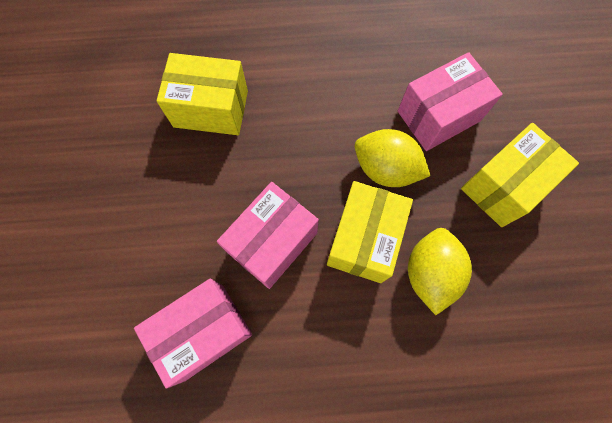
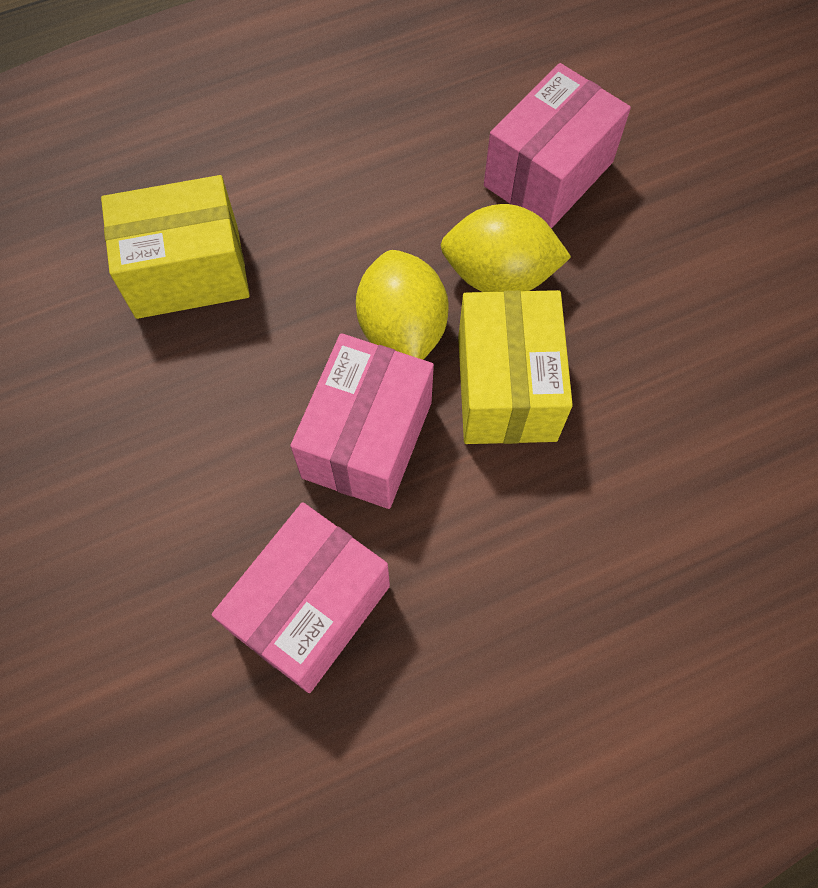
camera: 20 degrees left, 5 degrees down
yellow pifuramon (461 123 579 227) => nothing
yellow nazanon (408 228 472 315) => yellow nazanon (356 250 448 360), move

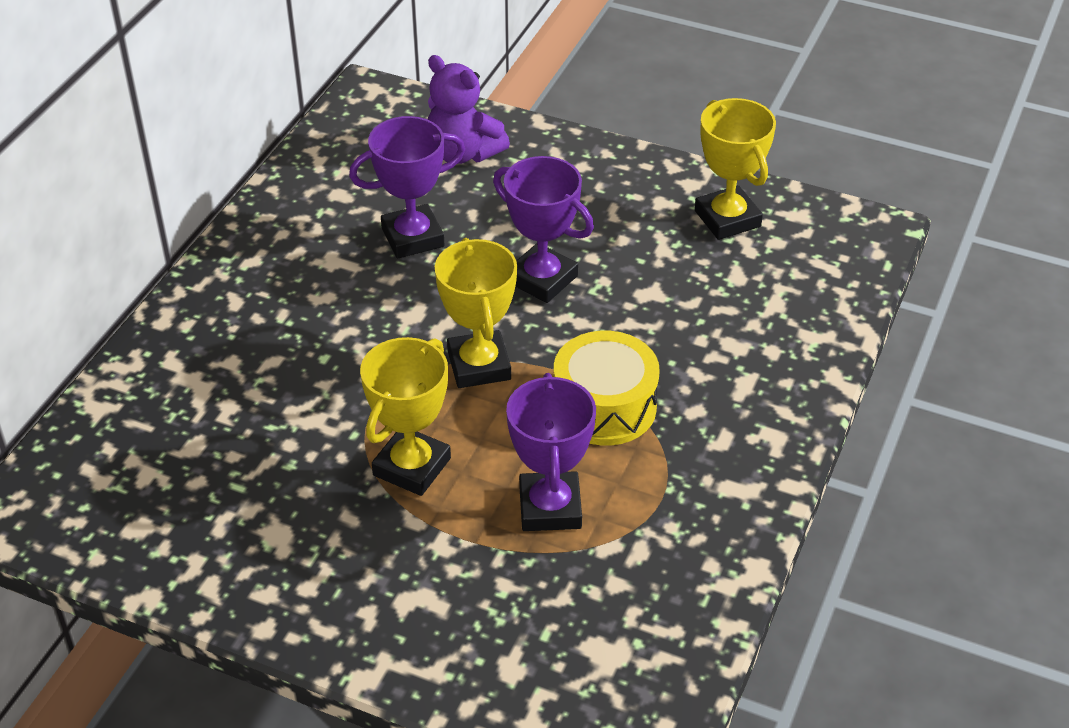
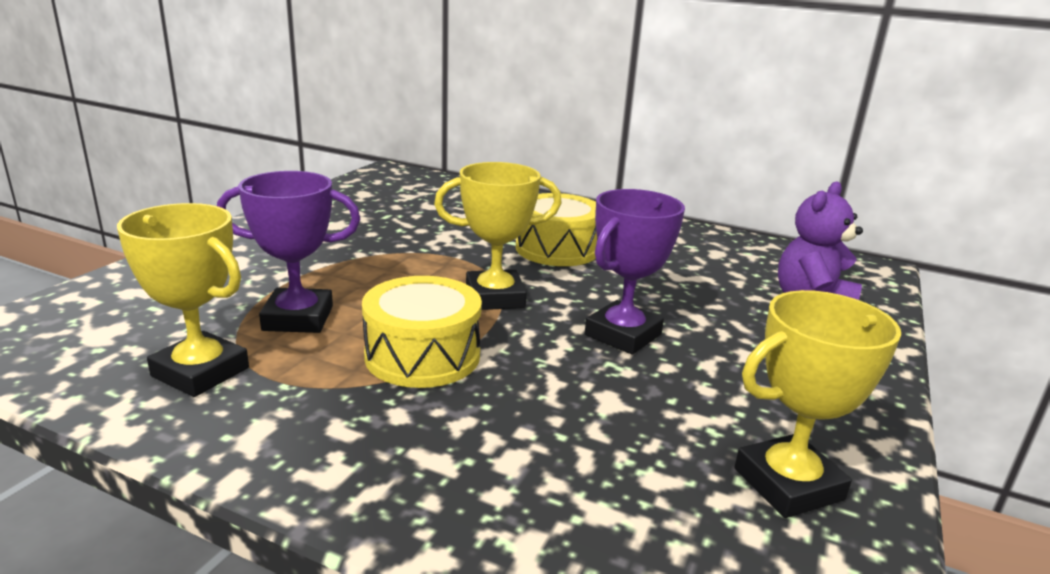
camera: 90 degrees right, 20 degrees down
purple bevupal (349 116 465 259) => nothing
yellow bevupal (360 337 451 496) => yellow bevupal (117 203 249 397), move
nothing => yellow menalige (516 193 597 266)

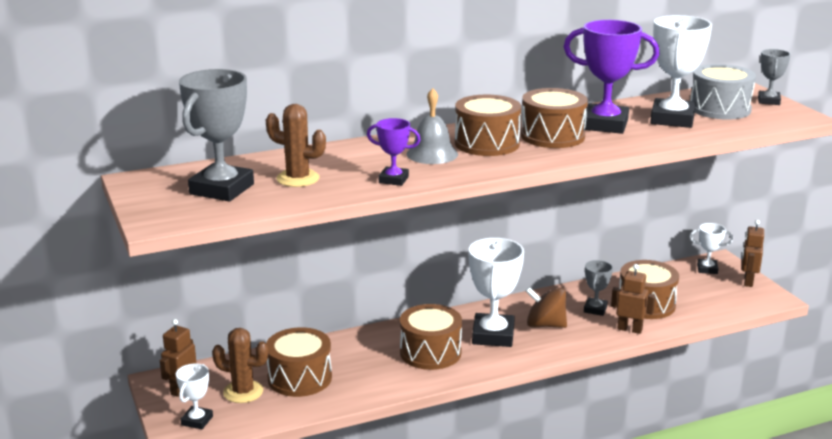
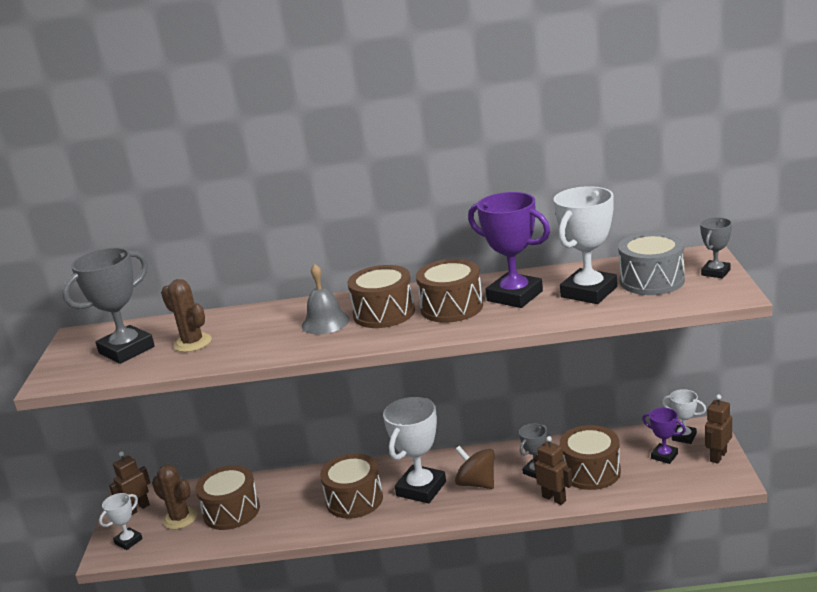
camera: 25 degrees right, 0 degrees up
purple bevupal (367 118 421 186) => purple bevupal (642 408 686 464), move

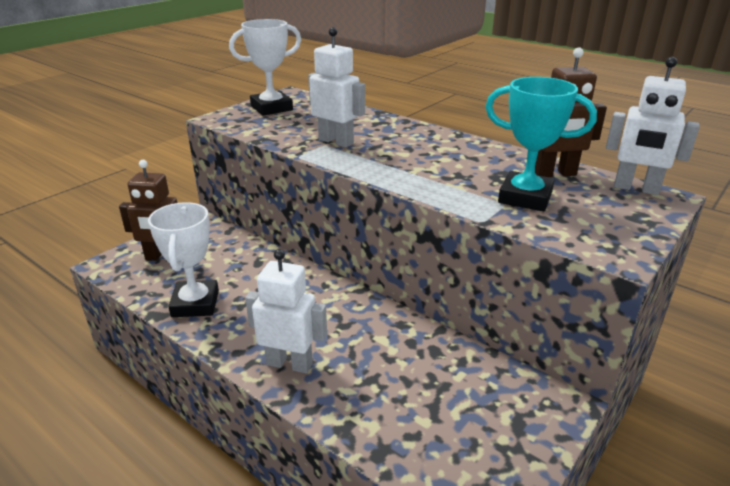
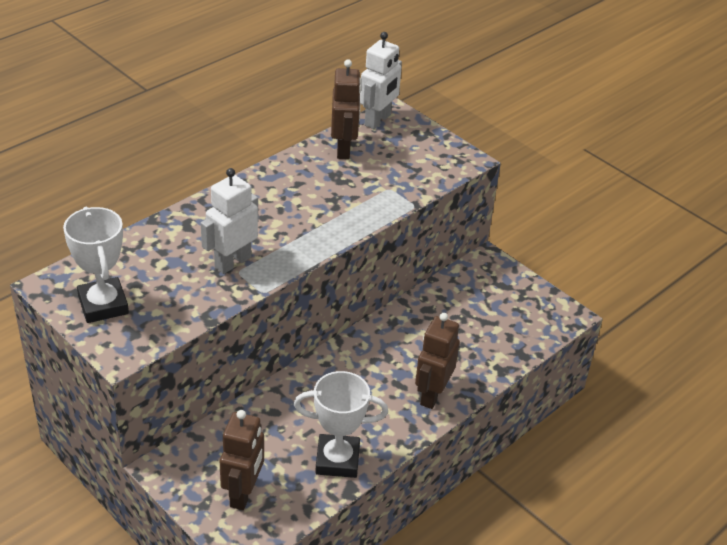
camera: 85 degrees left, 10 degrees up
turquoise bevupal (485 77 597 211) => nothing
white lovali (245 249 327 373) => brown lovali (415 313 460 409)

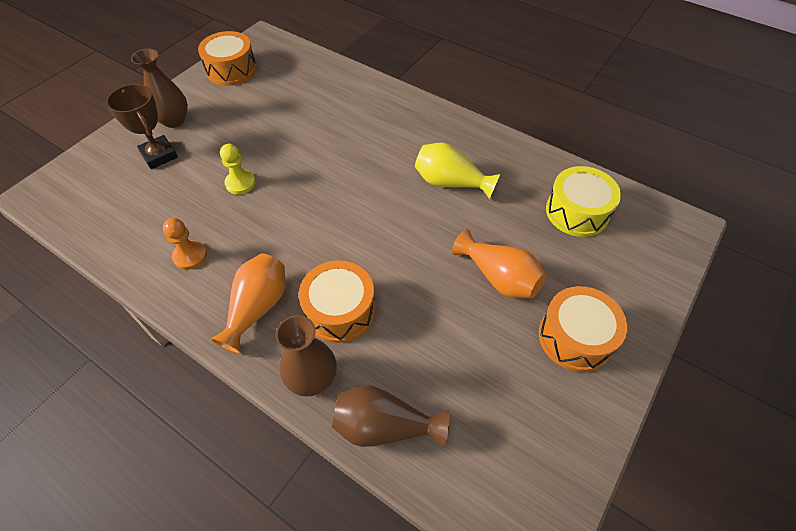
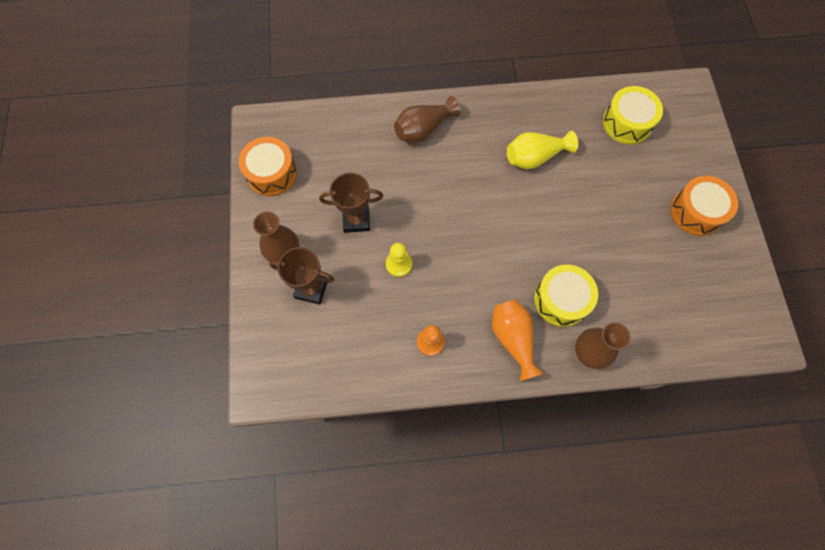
camera: 40 degrees left, 15 degrees up
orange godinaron (452 229 546 298) => nothing
orange menalige (299 260 375 343) => yellow menalige (534 265 598 327)
brown godinaron (332 385 449 448) => brown godinaron (394 96 461 143), move
nothing => brown bevupal (319 173 383 233)

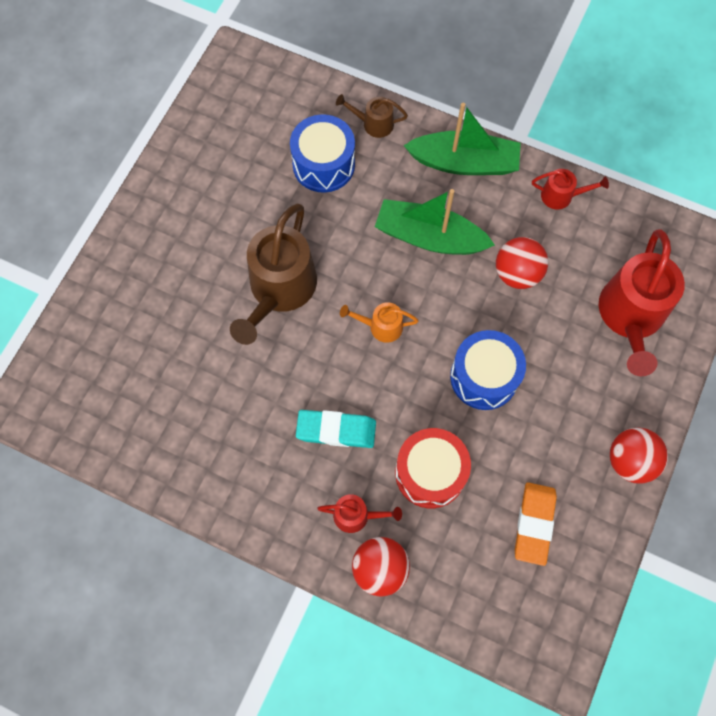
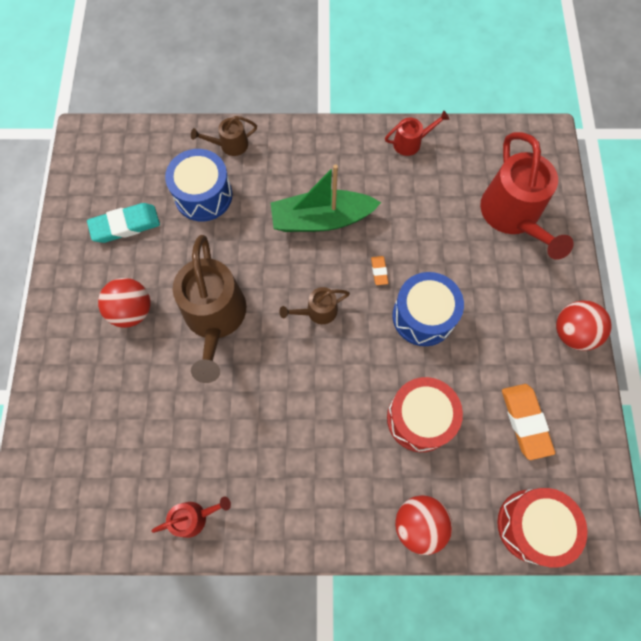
camera: 25 degrees left, 0 degrees up
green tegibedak (403 103 521 175) => nothing
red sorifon (496 237 548 289) => red sorifon (98 278 150 328), move
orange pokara (340 302 419 343) => brown pokara (280 287 350 324)
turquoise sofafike (296 410 376 448) => turquoise sofafike (87 203 160 243), move
red pokara (317 494 402 533) => red pokara (151 497 231 538), move
nothing => orange sofafike (371 256 388 285)
nothing => red menalige (497 488 588 568)

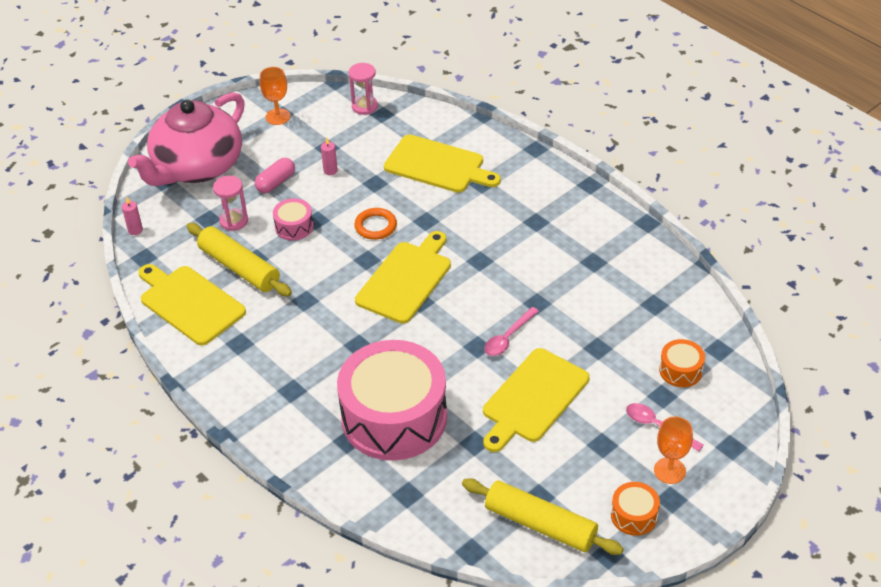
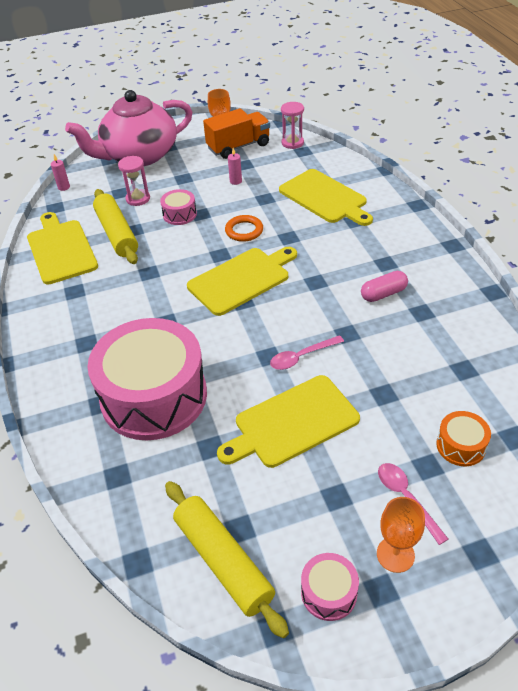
camera: 25 degrees right, 0 degrees up
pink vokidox (255 158 295 193) => pink vokidox (361 271 408 302), move
orange menalige (611 482 660 536) => pink menalige (301 553 359 621)
nothing => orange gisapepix (203 108 270 159)

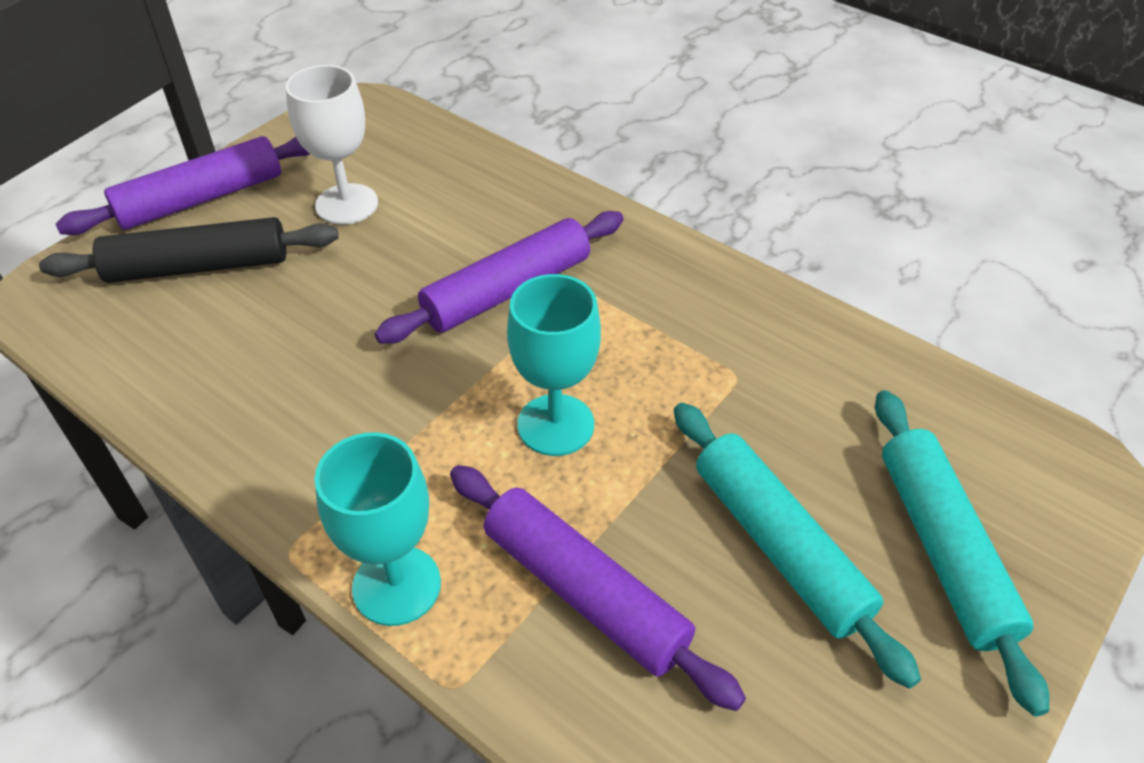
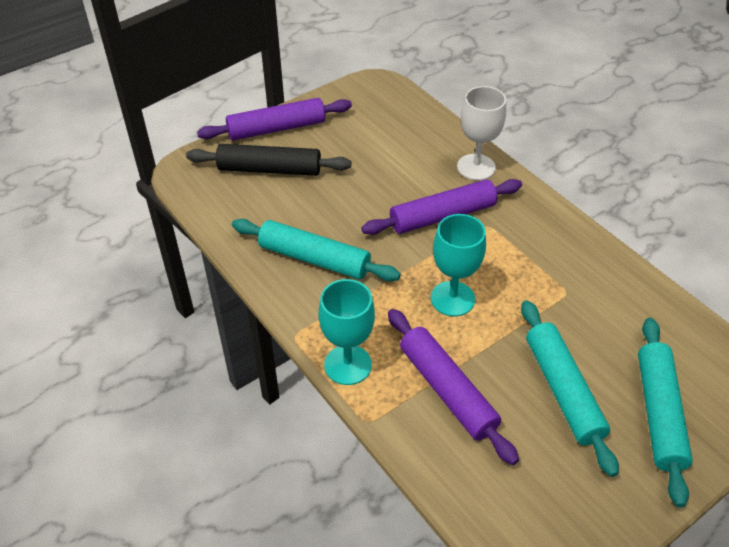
camera: 15 degrees right, 0 degrees up
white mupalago (286 65 378 225) => white mupalago (457 86 506 180), move
nothing => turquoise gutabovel (232 219 401 281)

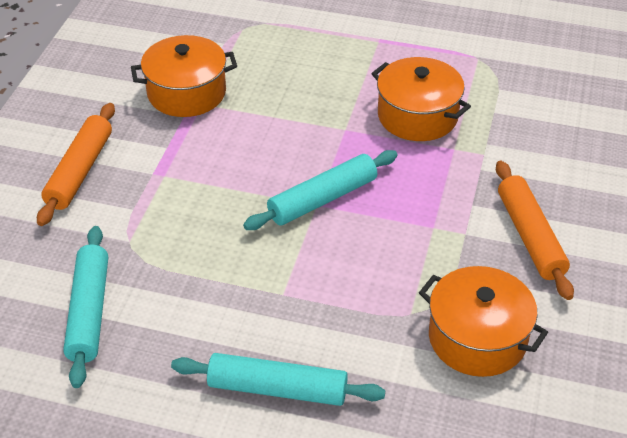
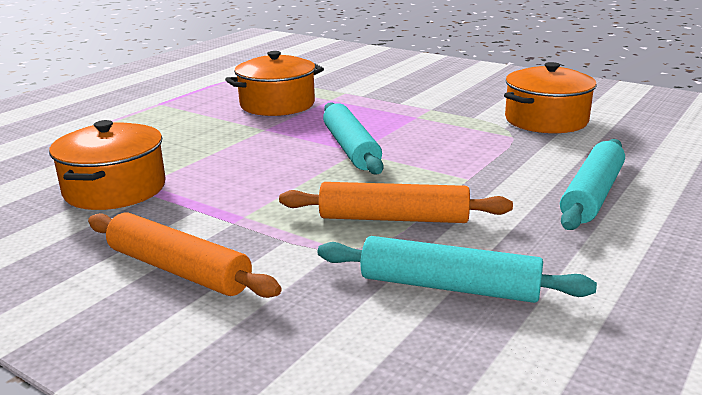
camera: 70 degrees left, 20 degrees down
orange gutabovel (496 161 574 300) => orange gutabovel (279 182 513 223), move

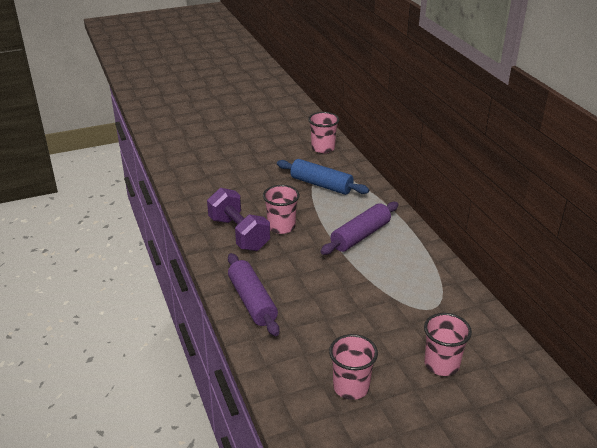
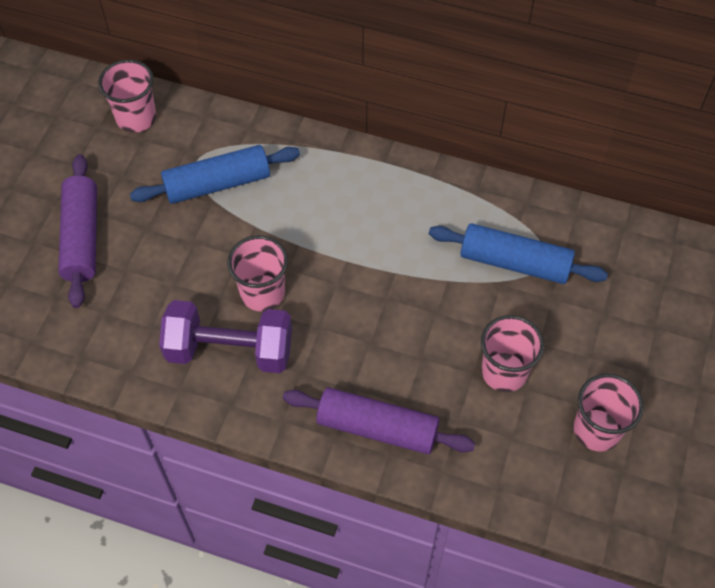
camera: 50 degrees left, 25 degrees up
purple gutabovel (320 202 399 255) => purple gutabovel (58 154 97 308), move
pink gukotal (424 313 472 376) => pink gukotal (481 315 544 392), move
nothing => blue gutabovel (429 223 608 284)

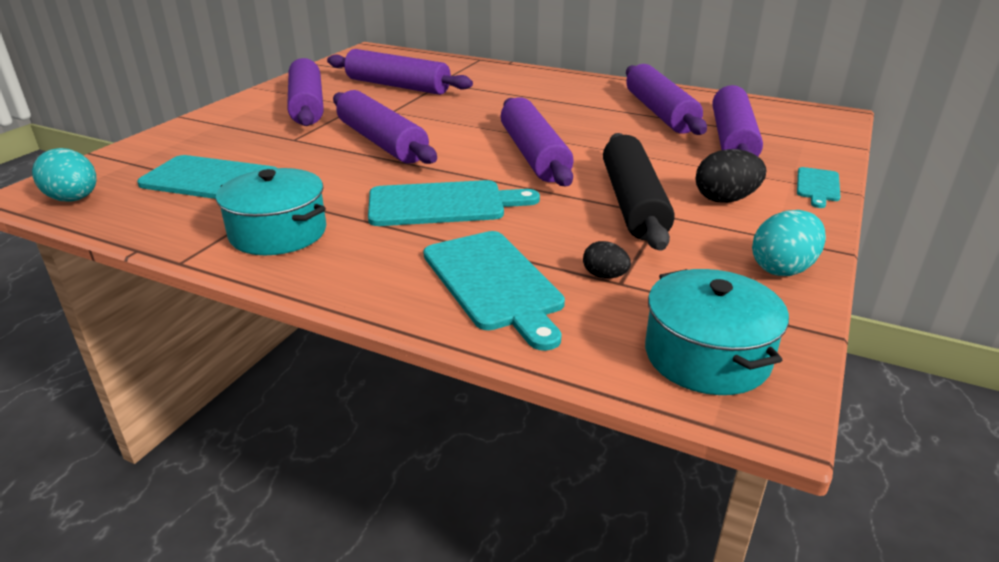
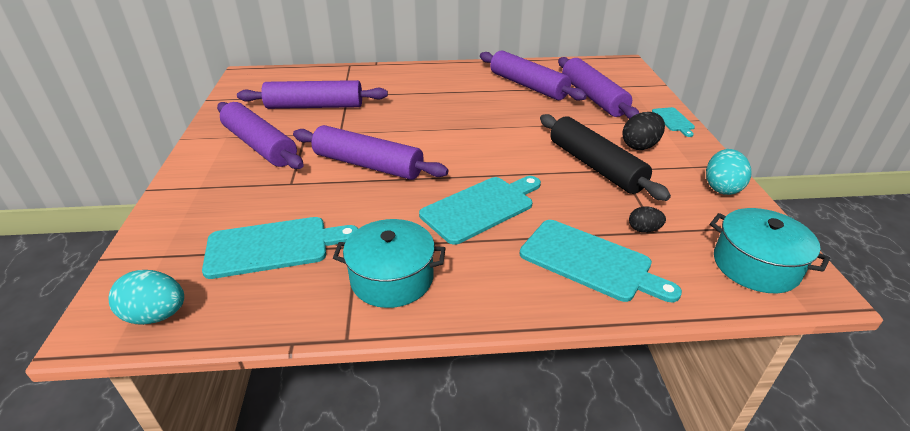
camera: 30 degrees left, 5 degrees up
purple gutabovel (501 97 574 186) => nothing

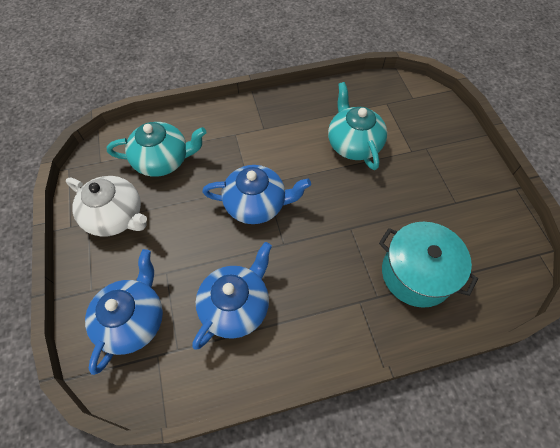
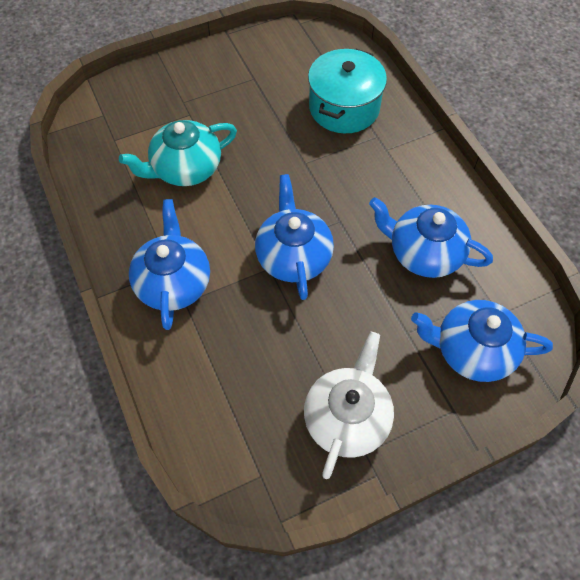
camera: 100 degrees left, 0 degrees up
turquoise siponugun (107 122 207 177) => nothing
nothing => blue siponugun (129 199 210 330)

